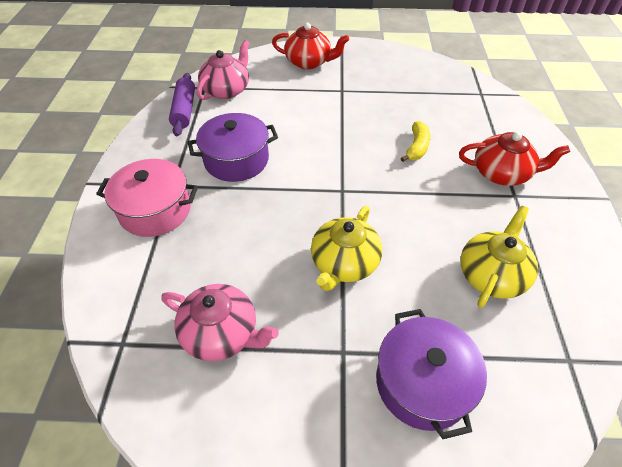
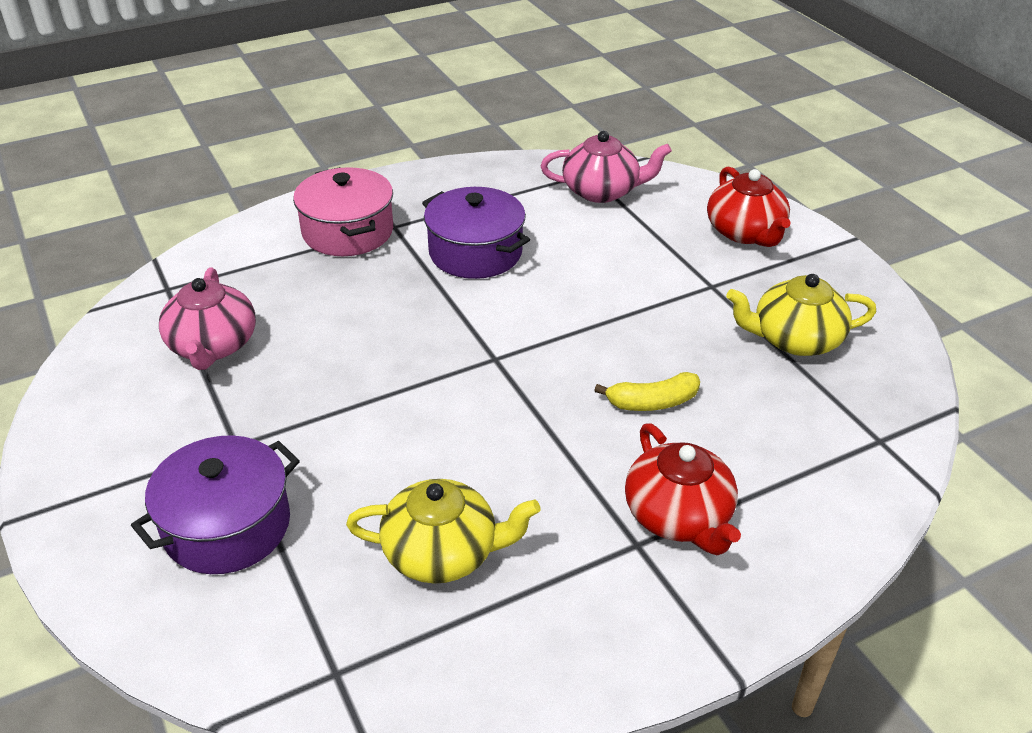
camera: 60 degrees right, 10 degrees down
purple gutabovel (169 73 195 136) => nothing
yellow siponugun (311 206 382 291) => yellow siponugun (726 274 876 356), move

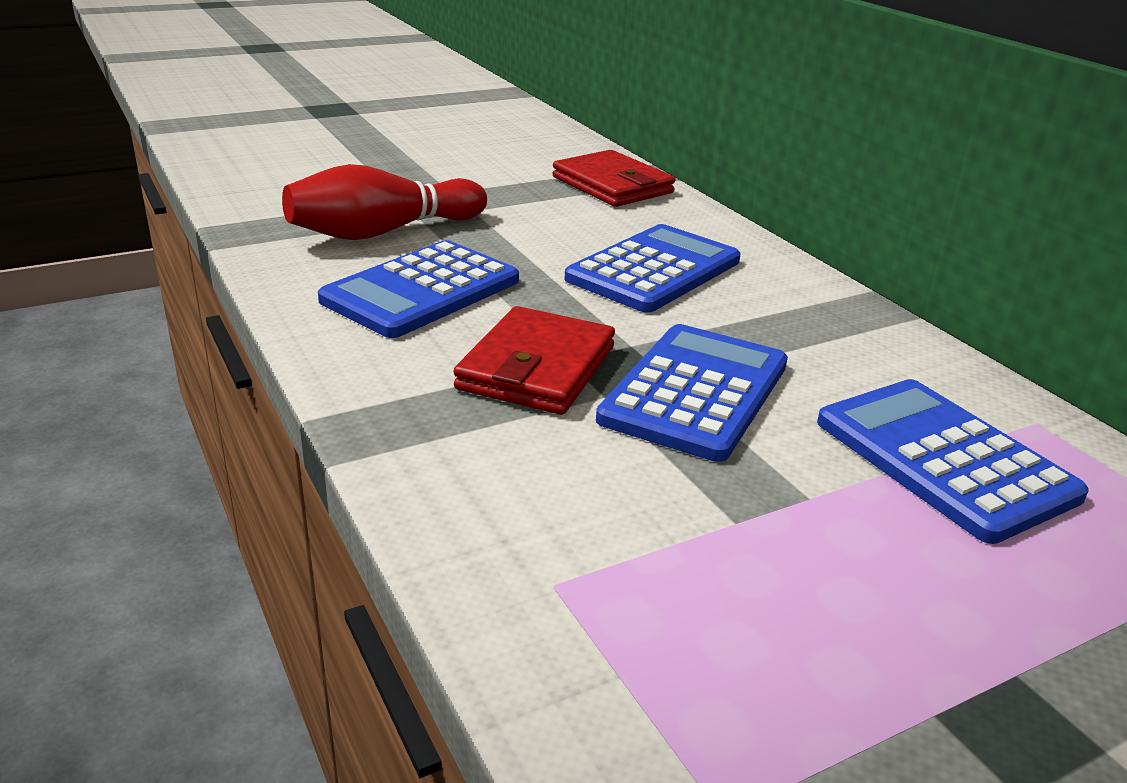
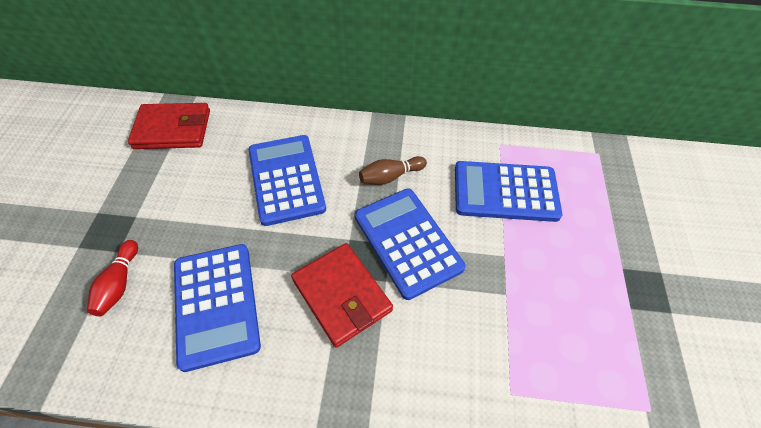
camera: 55 degrees left, 25 degrees up
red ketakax (282 164 487 240) => red ketakax (87 240 138 316), x0.54
nothing => brown ketakax (359 156 427 185)

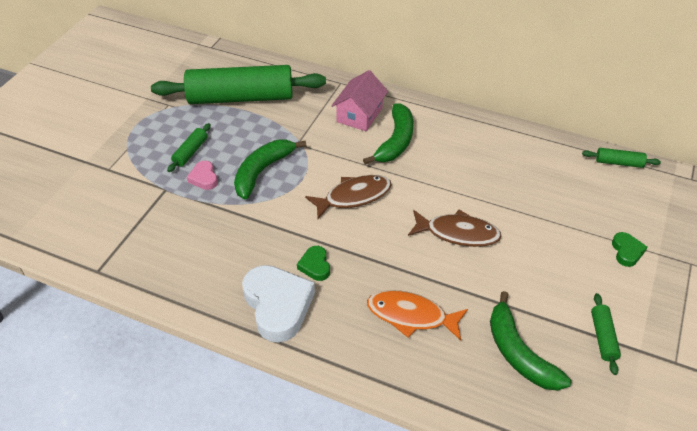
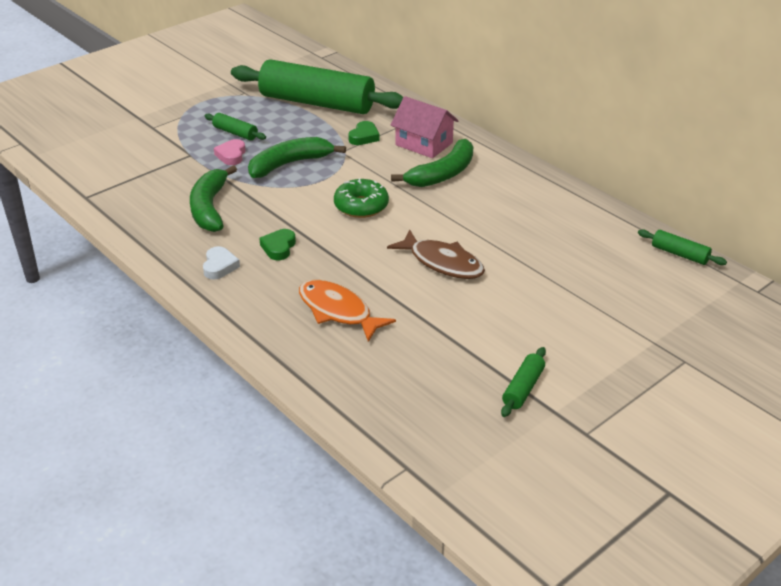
camera: 25 degrees right, 10 degrees down
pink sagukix (331 70 388 131) => pink sagukix (391 96 458 158), 75 degrees clockwise
green gutabovel (167 123 211 172) => green gutabovel (204 113 266 140), 75 degrees clockwise
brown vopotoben (305 175 392 219) => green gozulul (334 178 389 218)
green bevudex (612 232 647 267) => green bevudex (348 121 380 145), move
white bevudex (242 265 315 342) => white bevudex (203 246 240 280), x0.49
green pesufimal (490 291 572 391) => green pesufimal (190 165 237 232), move

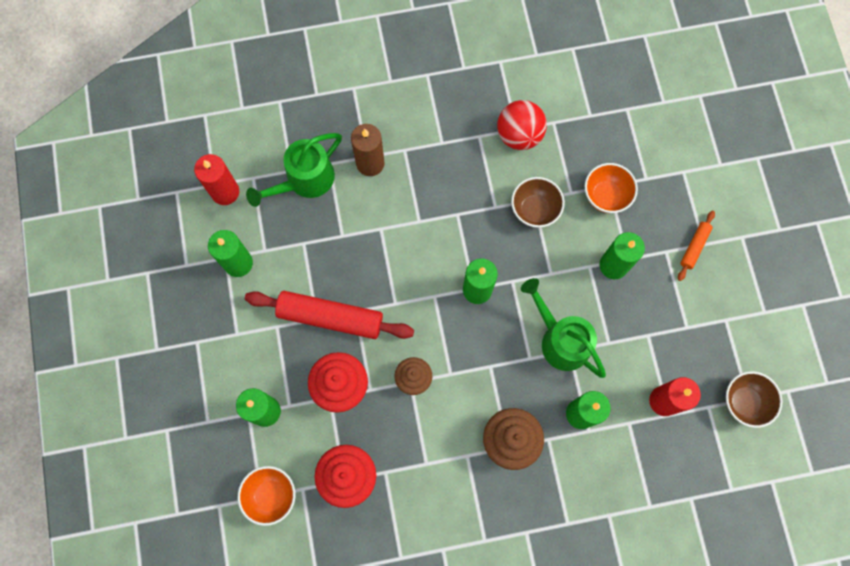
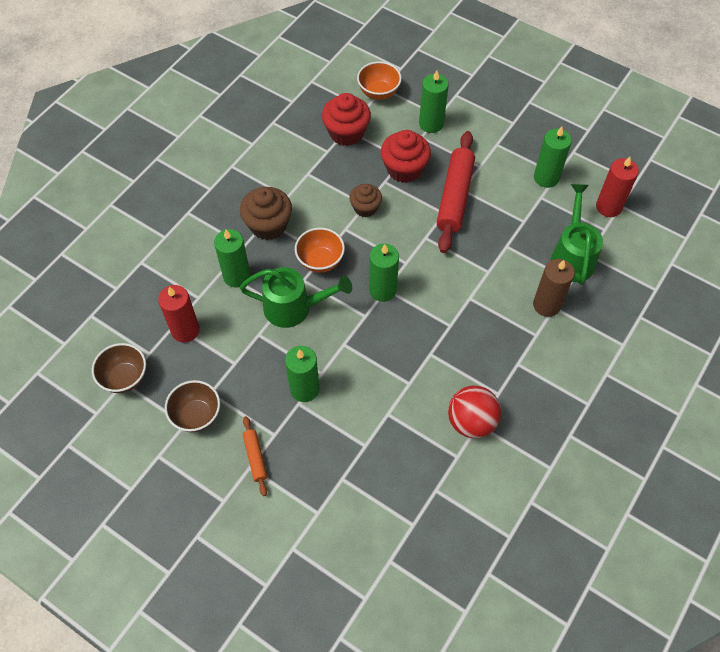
camera: 135 degrees right, 15 degrees down
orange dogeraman (585 163 638 213) => orange dogeraman (295 228 345 273), move
brown dogeraman (511 177 565 228) => brown dogeraman (165 380 220 432), move
red gutabovel (245 291 414 339) => red gutabovel (437 131 475 253), 45 degrees counterclockwise

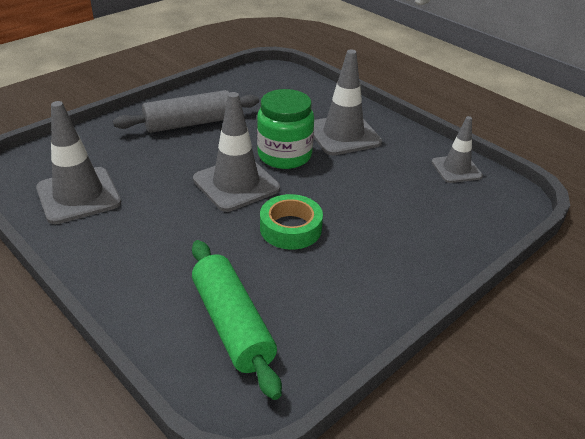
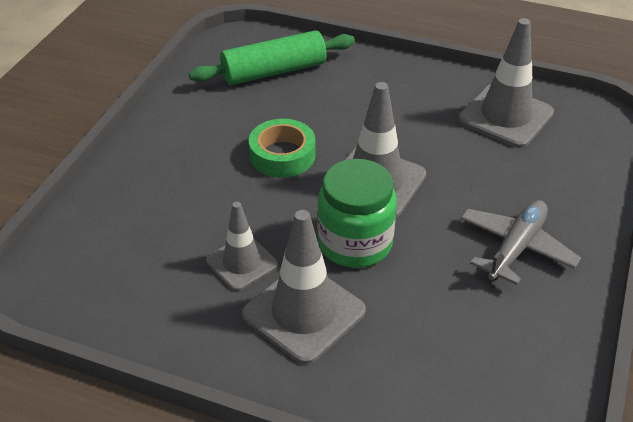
camera: 155 degrees right, 5 degrees up
grey gutabovel (113 90 259 133) => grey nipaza (460 200 581 285)
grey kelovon (432 116 483 183) => grey kelovon (206 202 278 291), move
green gutabovel (192 240 282 400) => green gutabovel (189 30 355 85), 60 degrees counterclockwise

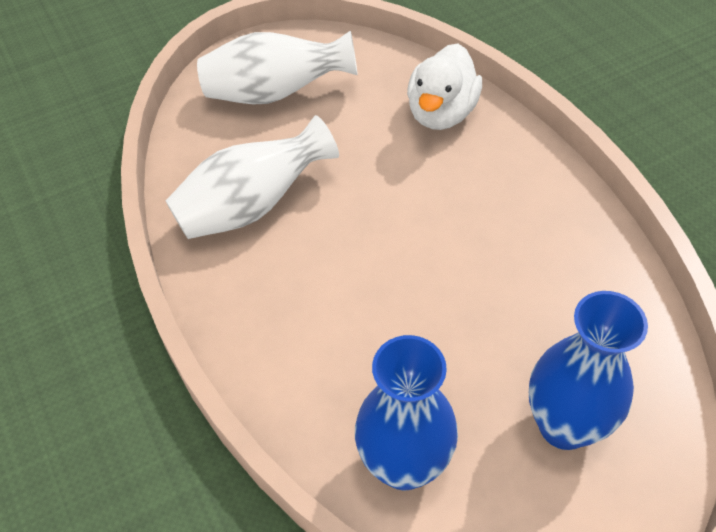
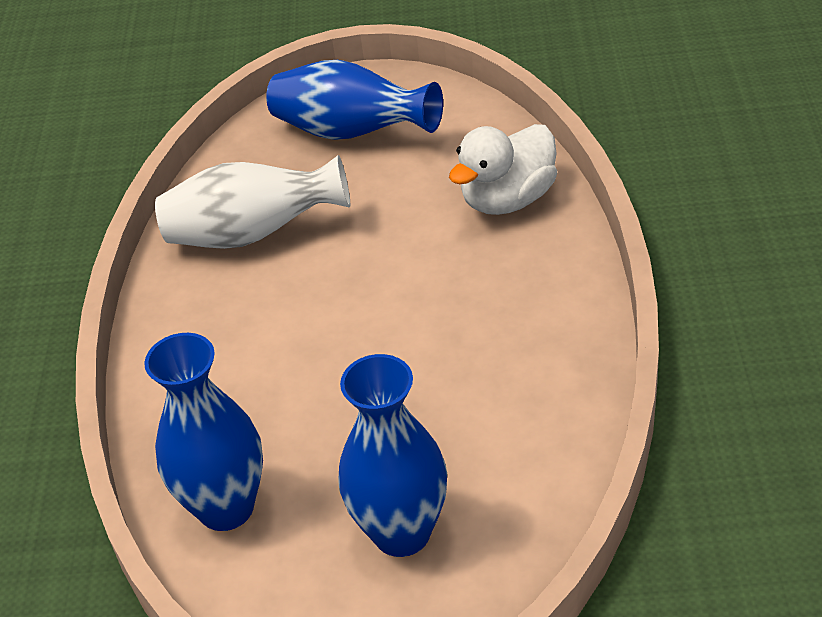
camera: 30 degrees right, 10 degrees down
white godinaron (197 31 358 105) => blue godinaron (266 60 443 140)

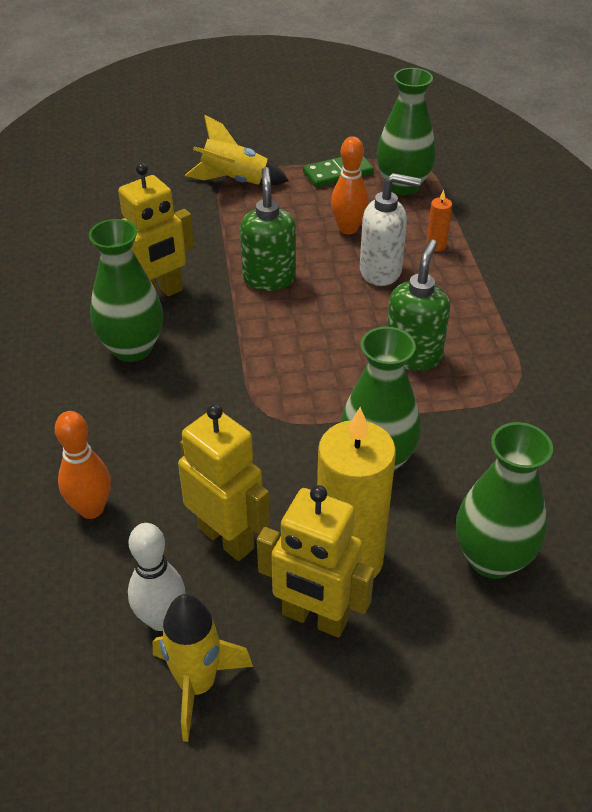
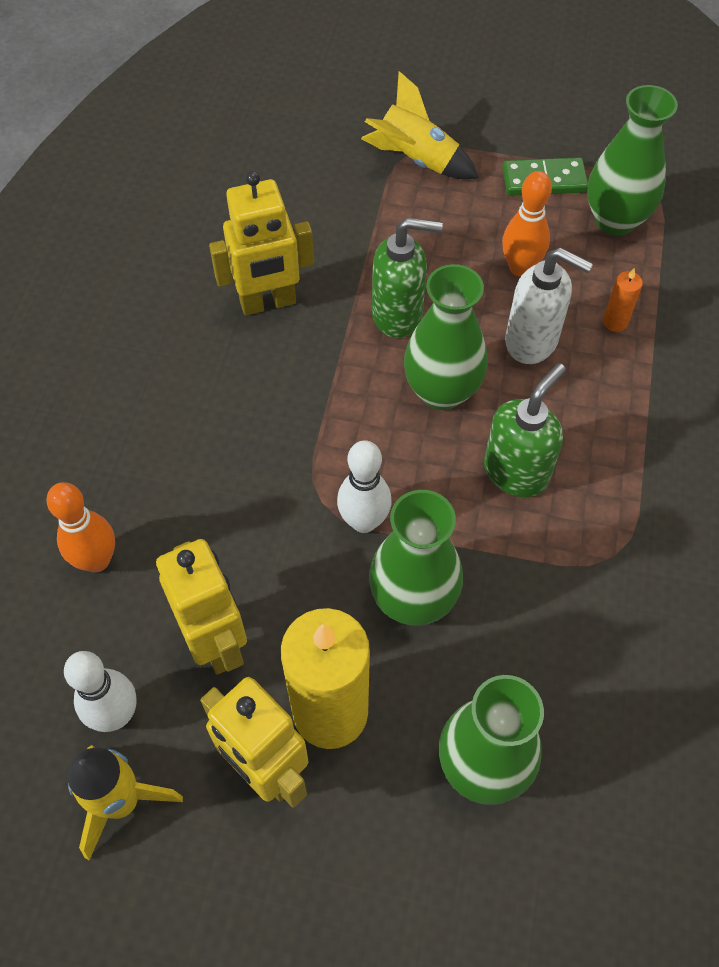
camera: 20 degrees right, 15 degrees up
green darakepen (240 167 296 291) => green darakepen (372 217 443 338), 75 degrees clockwise
green godinaron (89 219 163 362) => green godinaron (404 264 488 410), move
nothing => white ketakax (337 440 391 533)

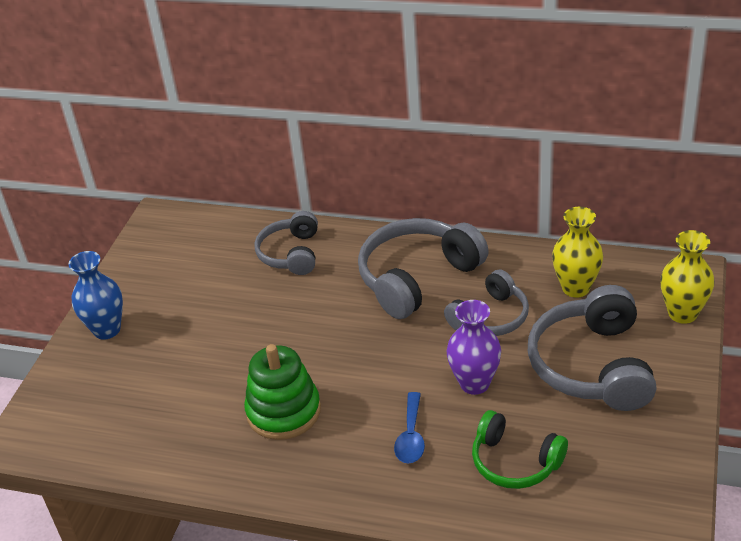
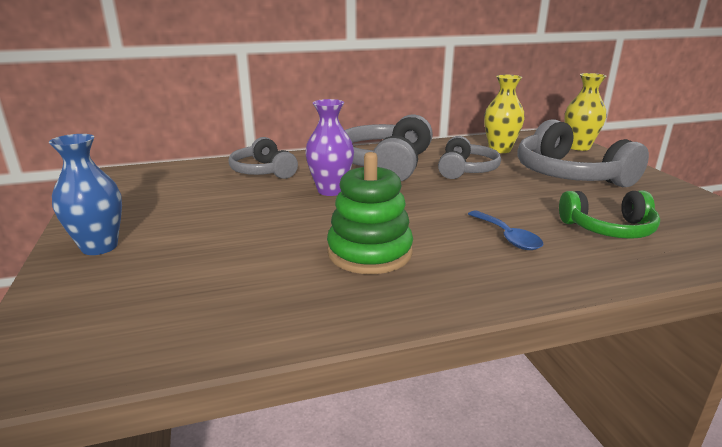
camera: 35 degrees left, 15 degrees down
purple godinaron (446 300 501 395) => purple godinaron (305 99 354 196), move

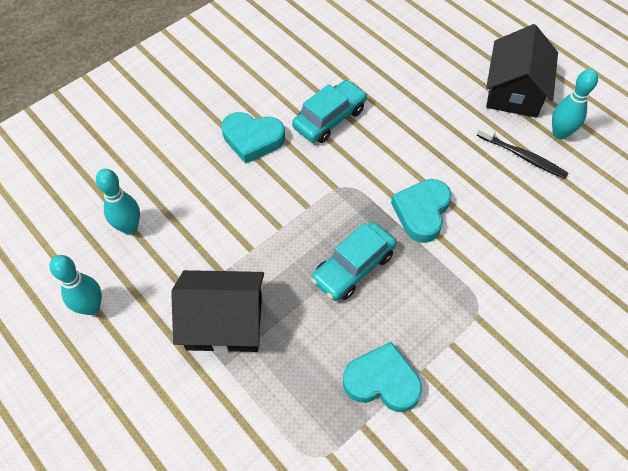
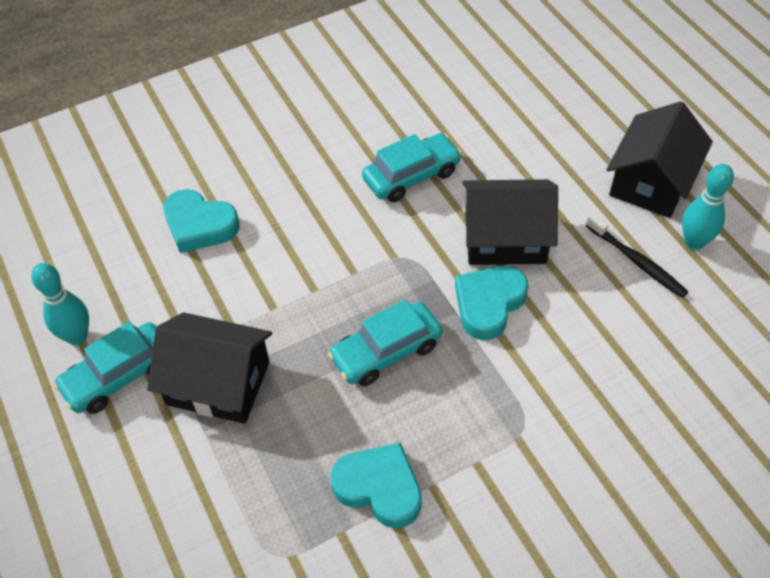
camera: 15 degrees right, 5 degrees down
turquoise bevudex (221 112 285 164) => turquoise bevudex (163 189 240 253), move
turquoise ketakax (96 169 140 234) => nothing
nothing => black sagukix (462 179 558 265)
nothing => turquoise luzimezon (53 322 157 414)

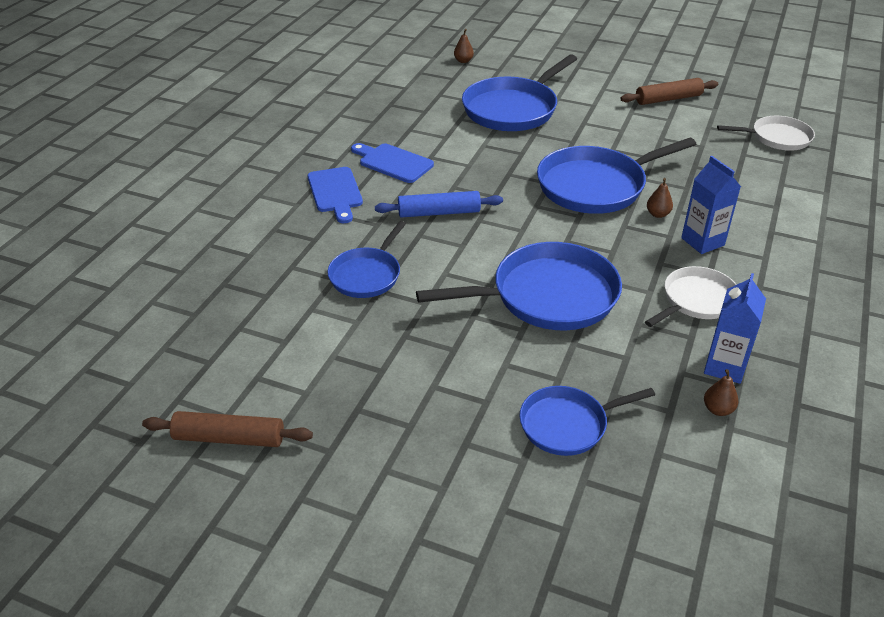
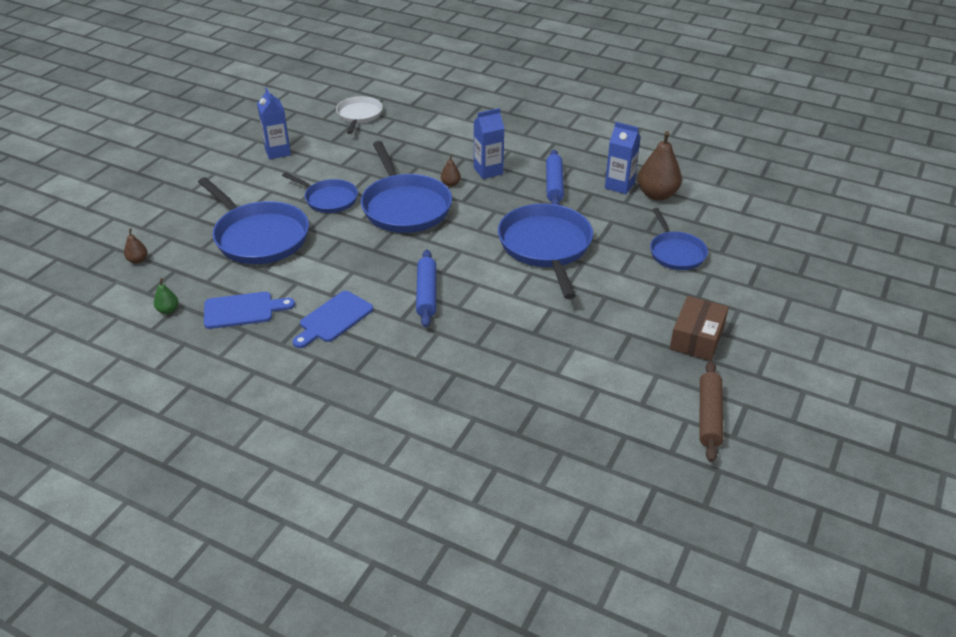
camera: 85 degrees left, 0 degrees up
brown gutabovel (620 78 718 105) => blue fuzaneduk (257 87 291 159)
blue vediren (308 167 363 223) => blue vediren (204 292 295 329), move
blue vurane (327 221 406 298) => blue vurane (282 172 358 213), move
white vurane (645 266 737 327) => blue gutabovel (546 150 564 205)
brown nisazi (704 369 738 416) => brown nisazi (638 131 682 201), x2.11
nothing => green nisazi (154 278 179 314)
nothing => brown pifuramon (670 296 729 361)

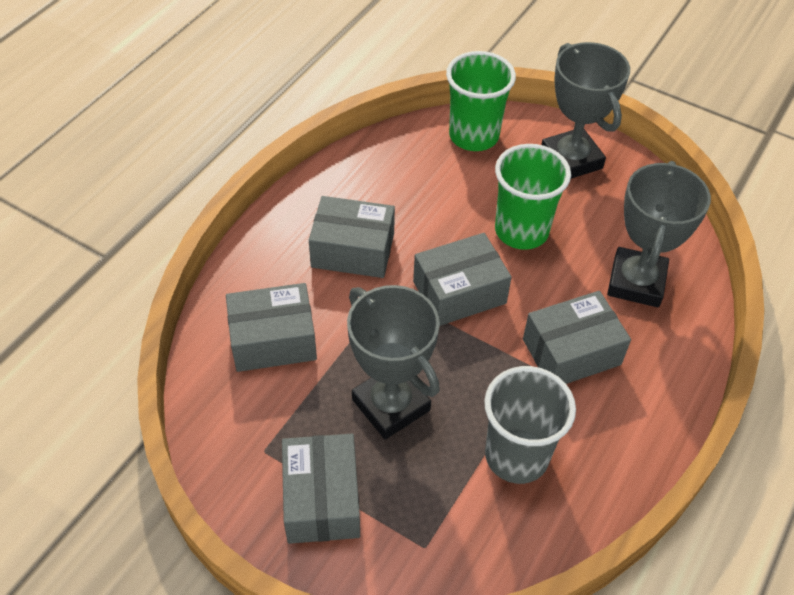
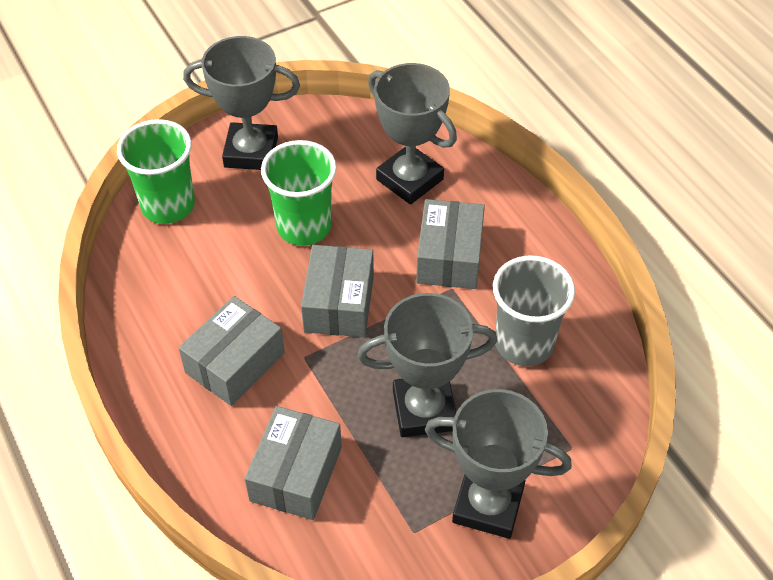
camera: 60 degrees left, 0 degrees up
grey pifuramon (282 434 360 544) => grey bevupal (425 389 572 539)

